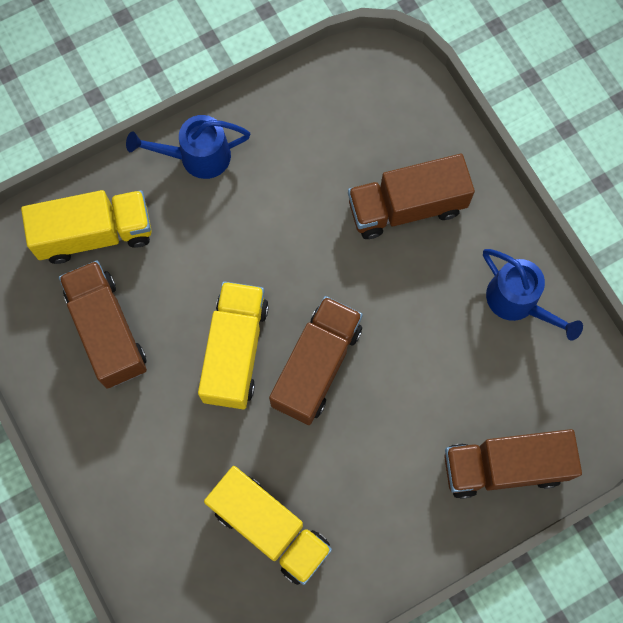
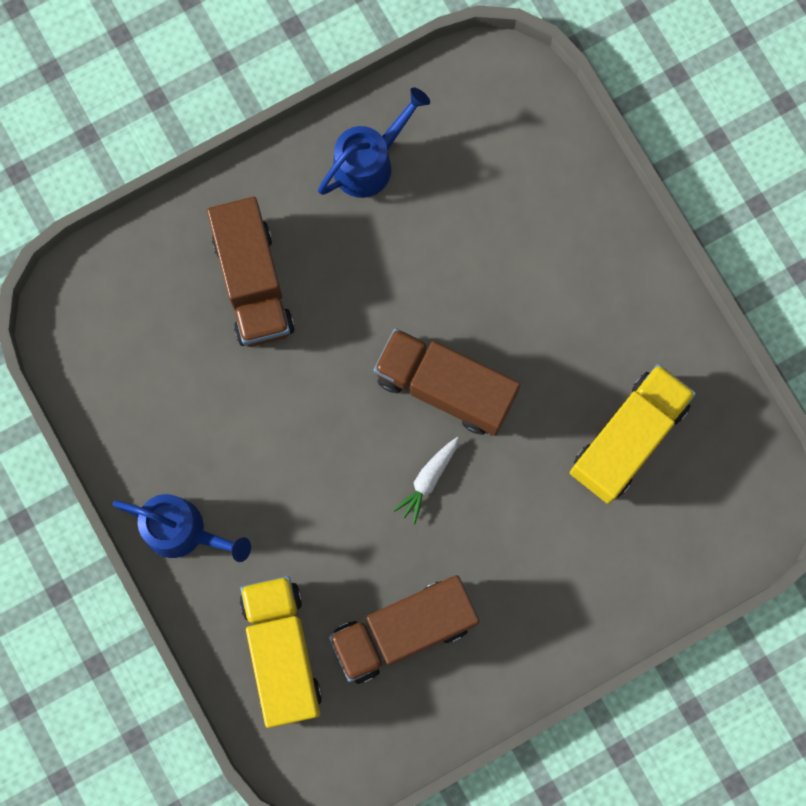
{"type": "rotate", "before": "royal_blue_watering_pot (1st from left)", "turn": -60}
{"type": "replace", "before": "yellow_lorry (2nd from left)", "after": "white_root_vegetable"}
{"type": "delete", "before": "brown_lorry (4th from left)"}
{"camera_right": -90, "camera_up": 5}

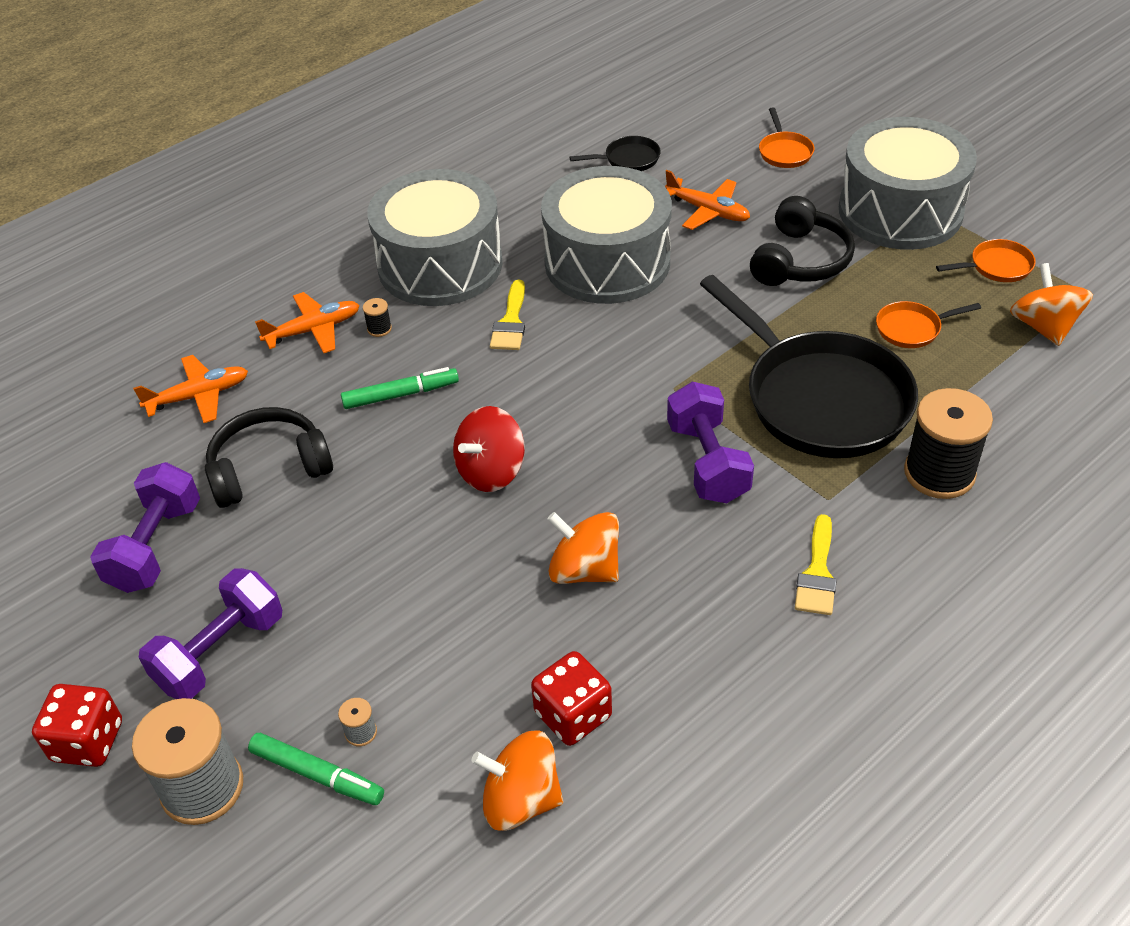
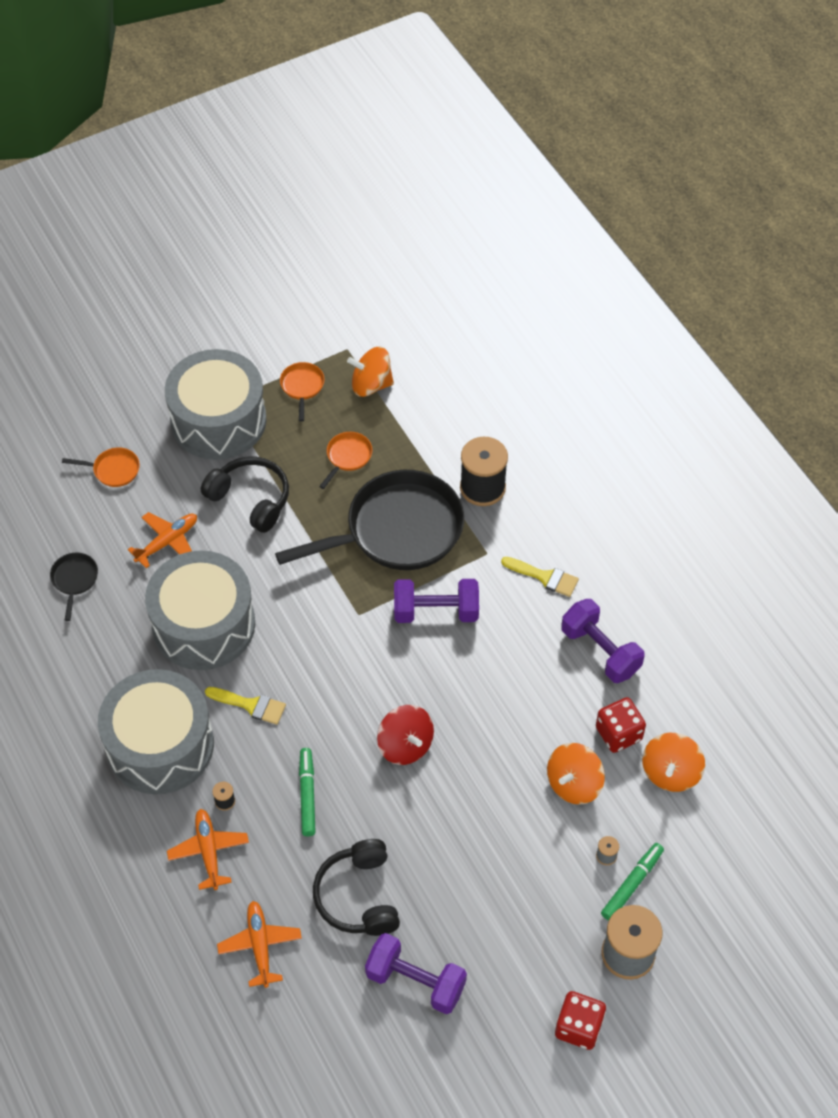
{"type": "move", "before": "violet_free_weight (2nd from left in the first image)", "after": "violet_free_weight (3rd from left)"}
{"type": "move", "before": "orange_whirligig (2nd from left)"}
{"type": "rotate", "before": "orange_skillet (2nd from left in the first image)", "turn": -150}
{"camera_right": -80, "camera_up": 10}

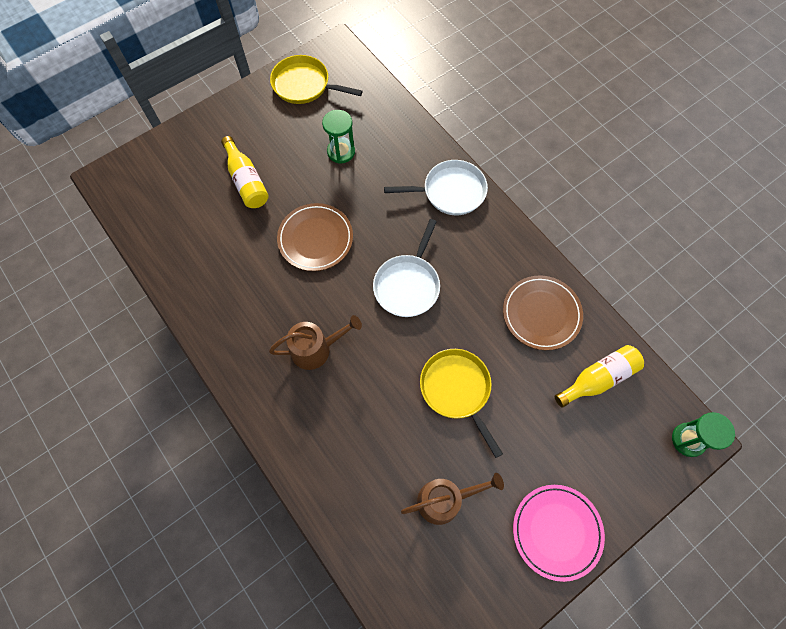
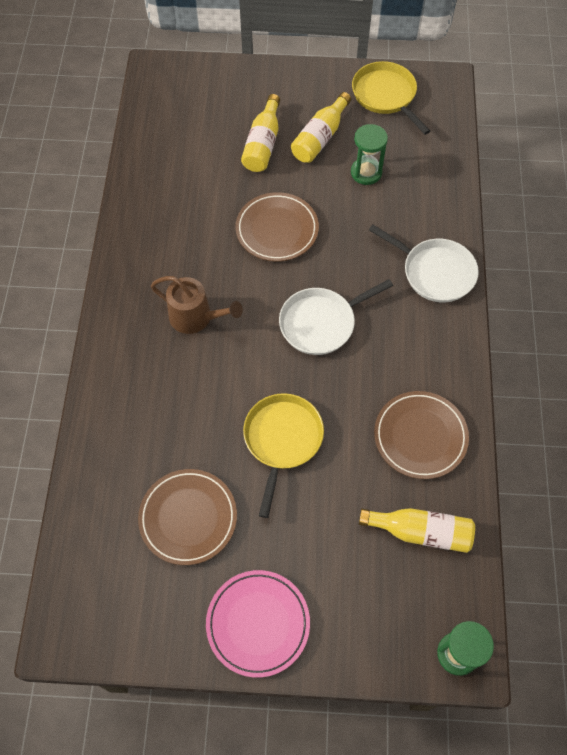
{"type": "replace", "before": "brown_watering_pot (2nd from left)", "after": "brown_dinner_plate (1st from left)"}
{"type": "insert", "after": "yellow_flask (2nd from left)"}
{"camera_right": 40, "camera_up": -5}

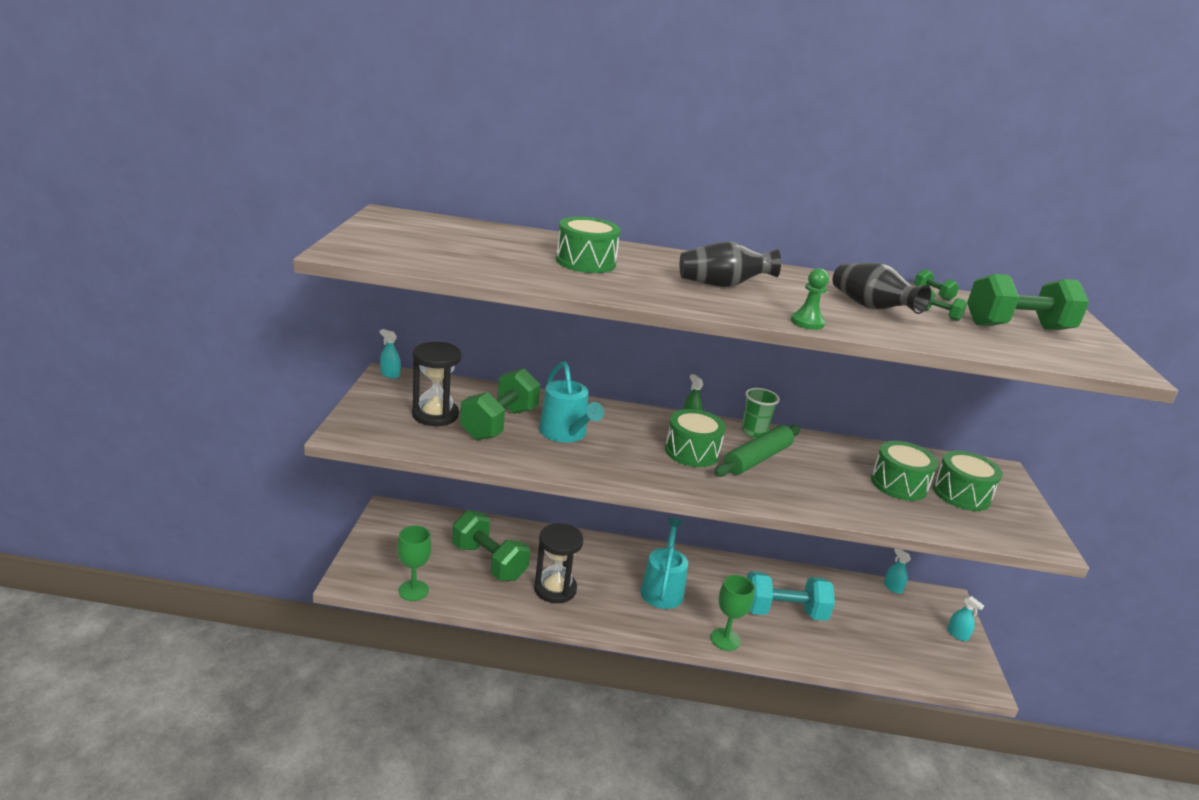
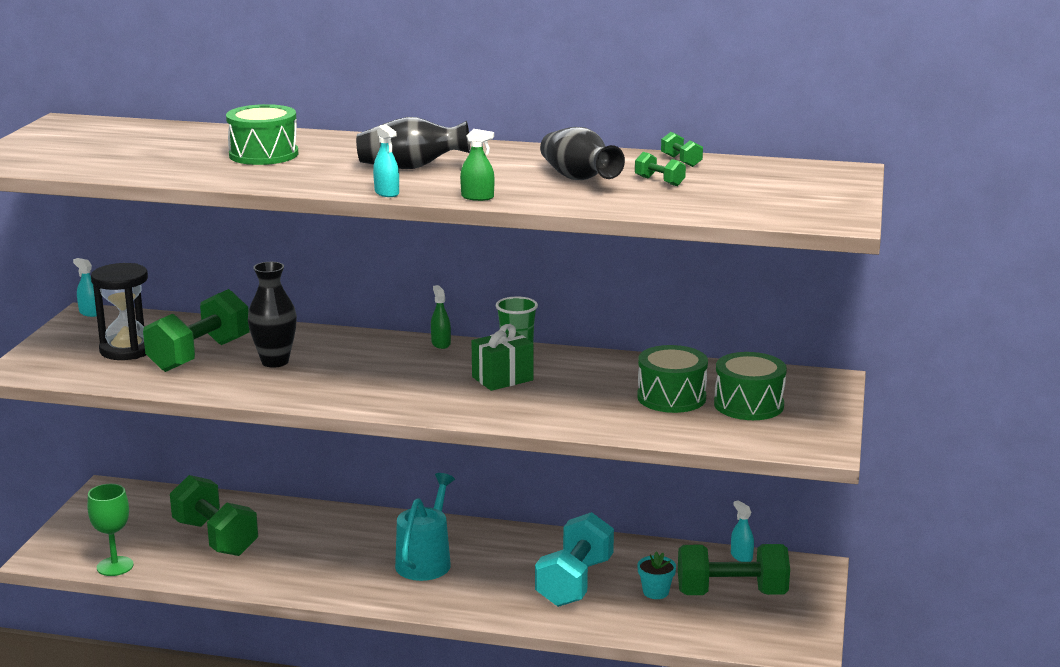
{"type": "delete", "before": "black_hourglass (2nd from left)"}
{"type": "replace", "before": "turquoise_watering_pot (1st from left)", "after": "black_vase (1st from left)"}
{"type": "delete", "before": "green_snare_drum (2nd from left)"}
{"type": "delete", "before": "green_wine_glass (2nd from left)"}
{"type": "replace", "before": "green_pastry_roller", "after": "green_gift"}
{"type": "rotate", "before": "turquoise_free_weight", "turn": -75}
{"type": "replace", "before": "green_chess_pawn", "after": "green_spray_cleaner (2nd from left)"}
{"type": "move", "before": "turquoise_spray_cleaner (3rd from left in the first image)", "after": "turquoise_spray_cleaner (2nd from left)"}
{"type": "move", "before": "green_free_weight (5th from left)"}
{"type": "insert", "after": "turquoise_plant_pot"}
{"camera_right": 10, "camera_up": -5}

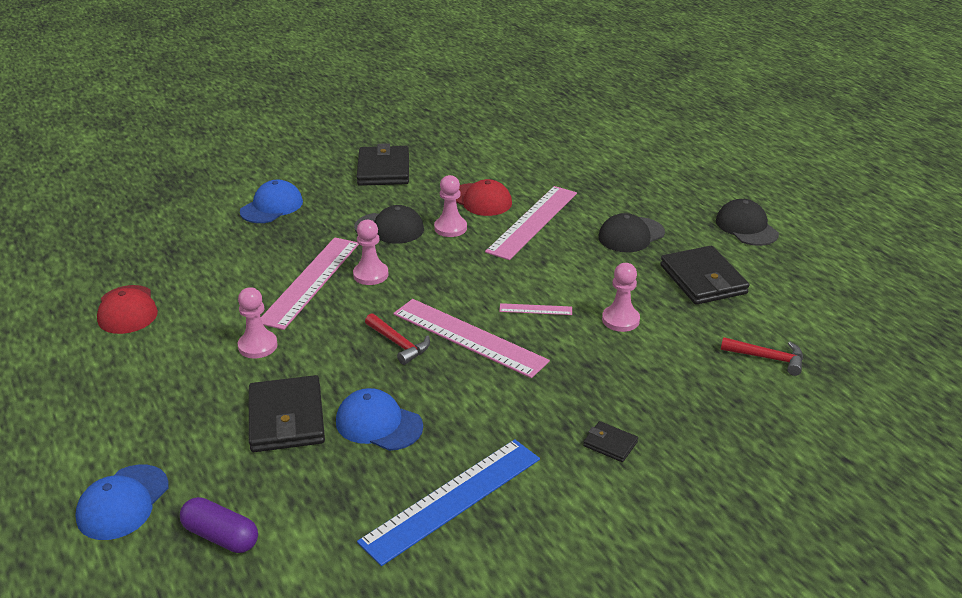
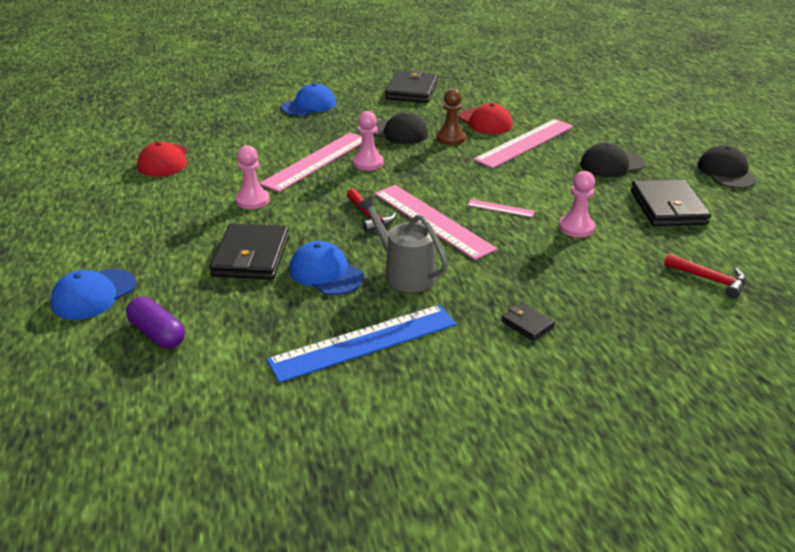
{"type": "recolor", "before": "rosy_chess_pawn (3rd from left)", "after": "brown_chess_pawn"}
{"type": "insert", "after": "grey_watering_pot"}
{"camera_right": 15, "camera_up": 0}

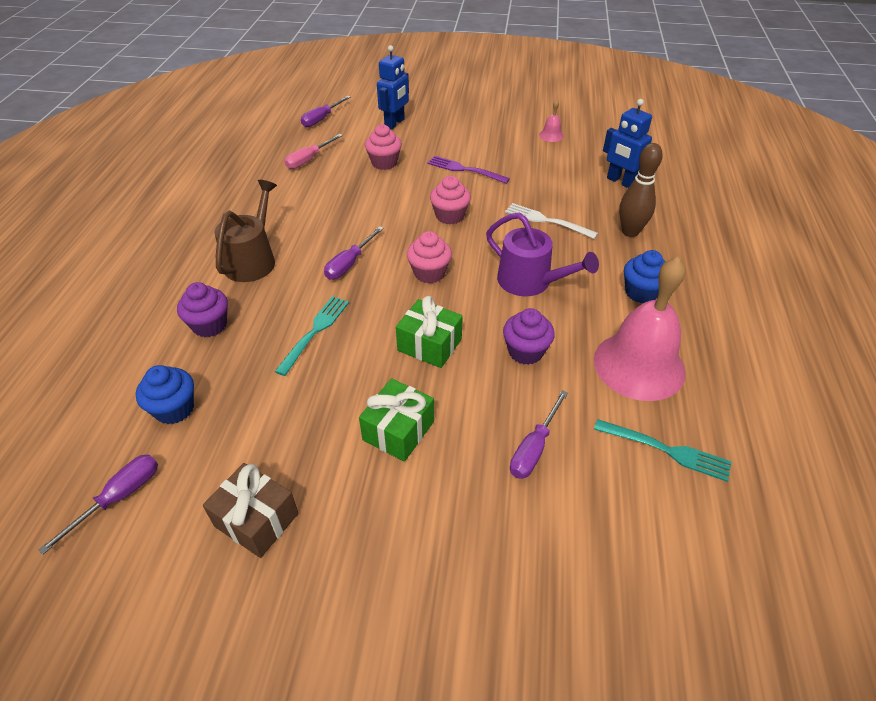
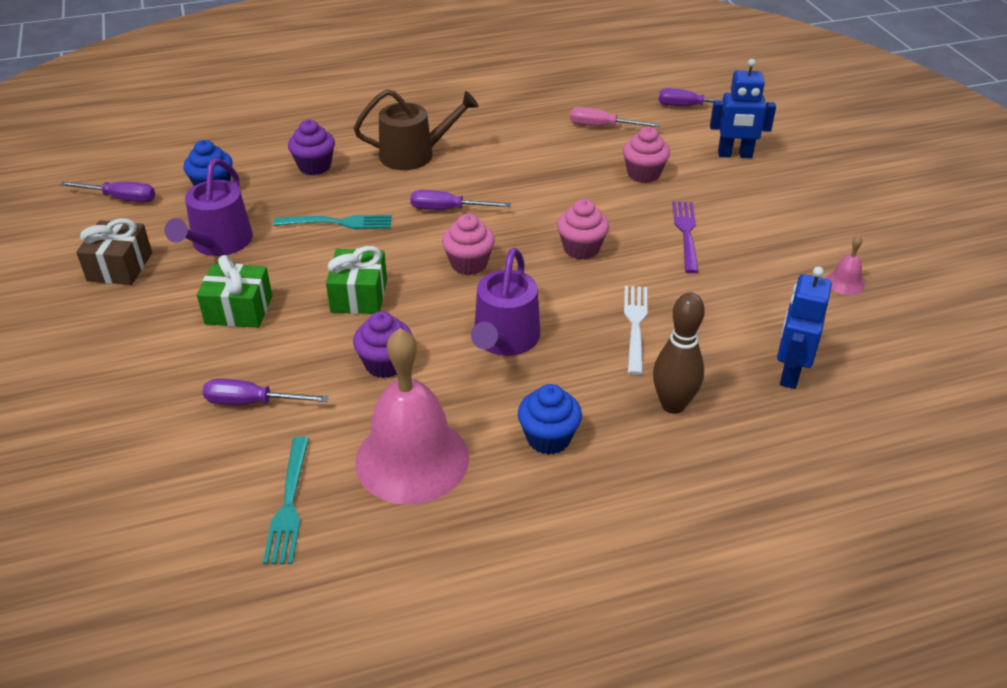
{"type": "insert", "after": "violet_watering_pot (1st from left)"}
{"camera_right": 65, "camera_up": -5}

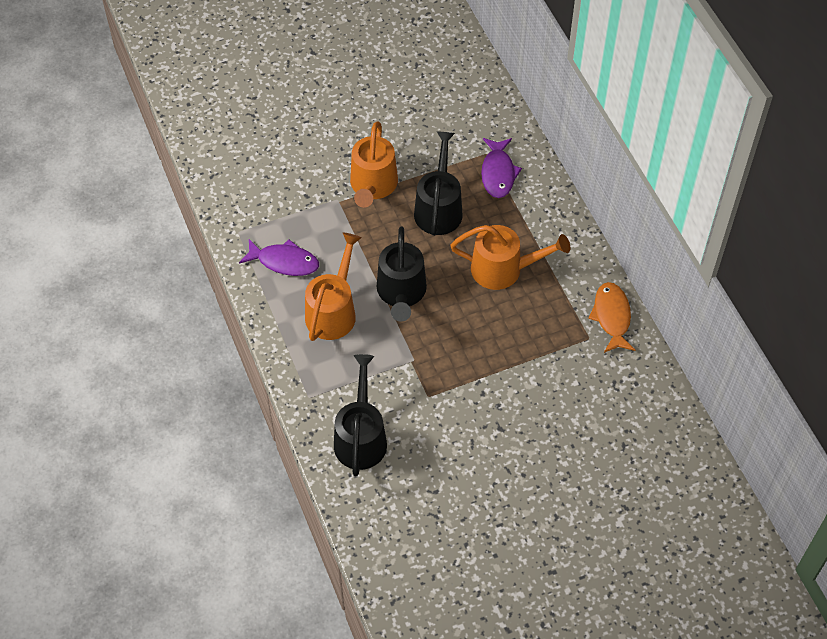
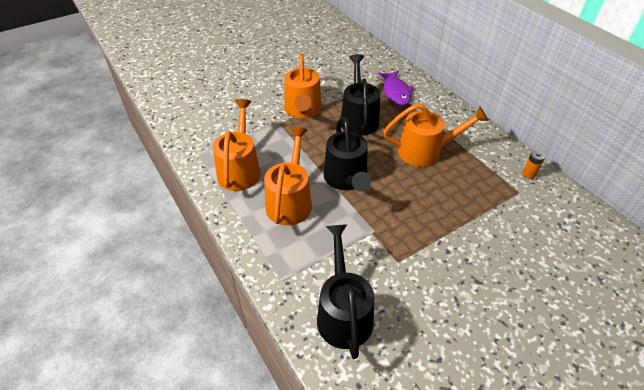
{"type": "replace", "before": "violet_toy_fish (1st from left)", "after": "orange_watering_pot (1st from left)"}
{"type": "replace", "before": "orange_toy_fish", "after": "orange_power_cell"}
{"camera_right": -10, "camera_up": -10}

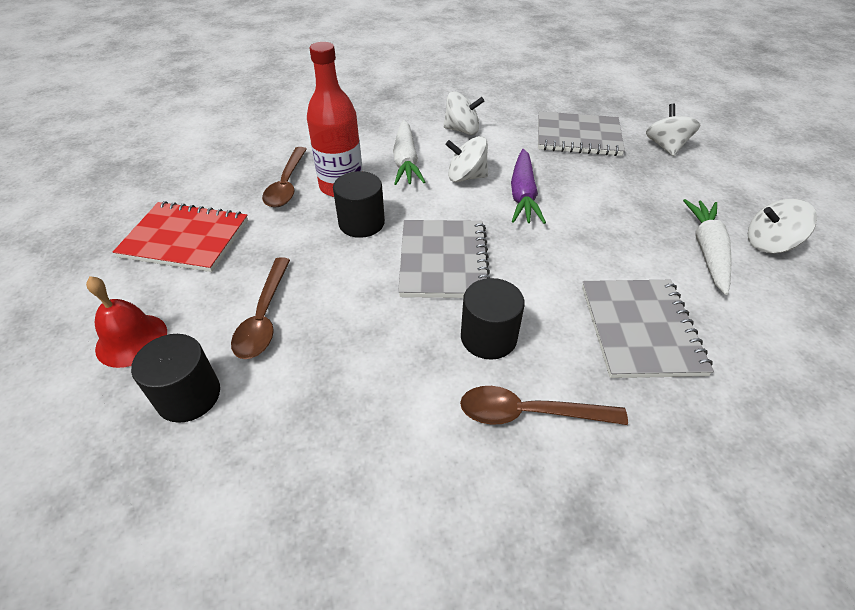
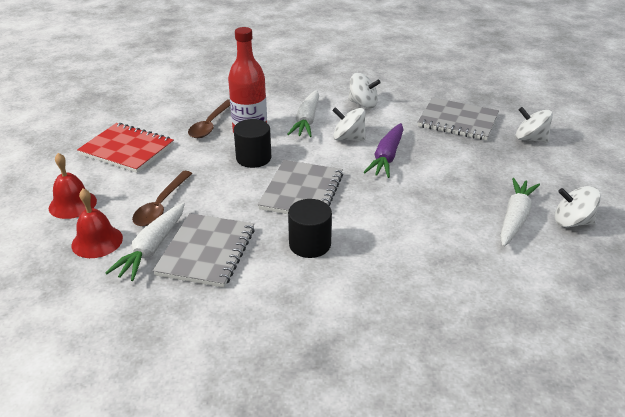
{"type": "replace", "before": "black_cylinder_shape (1st from left)", "after": "crimson_bell (2nd from left)"}
{"type": "delete", "before": "brown_spoon (3rd from left)"}
{"type": "move", "before": "grey_notebook (3rd from left in the first image)", "after": "grey_notebook (1st from left)"}
{"type": "rotate", "before": "white_whirligig (3rd from left)", "turn": -75}
{"type": "insert", "after": "white_root_vegetable (1st from left)"}
{"camera_right": 15, "camera_up": -10}

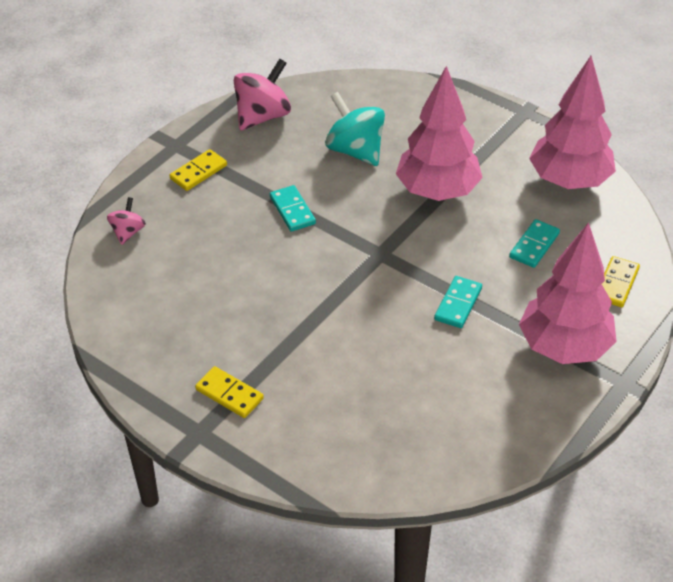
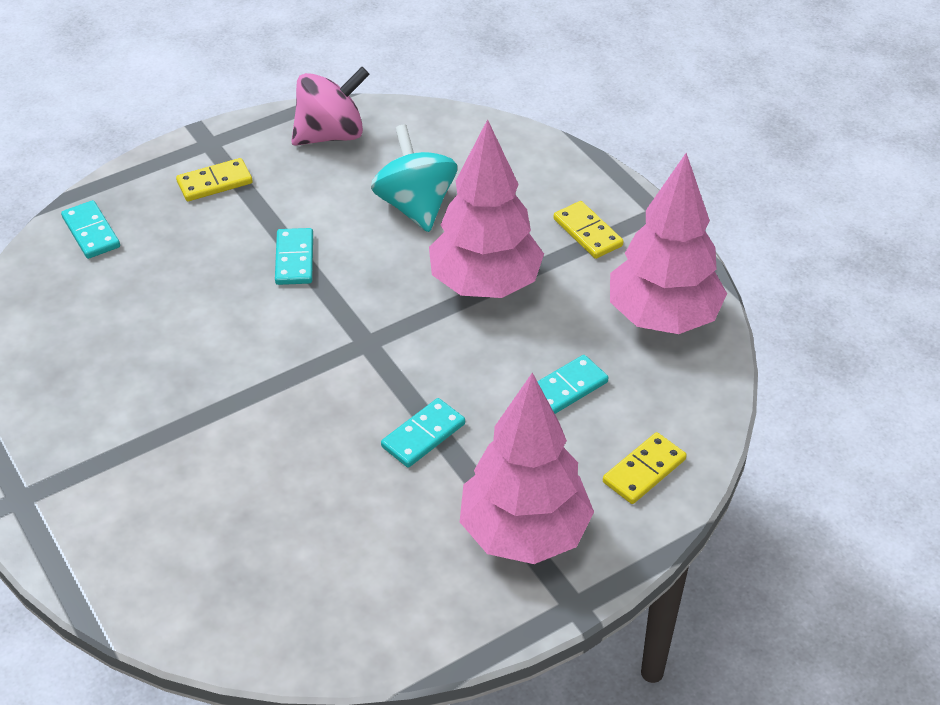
{"type": "replace", "before": "rosy_whirligig (1st from left)", "after": "turquoise_domino (1st from left)"}
{"type": "move", "before": "yellow_domino (2nd from left)"}
{"camera_right": 20, "camera_up": 0}

